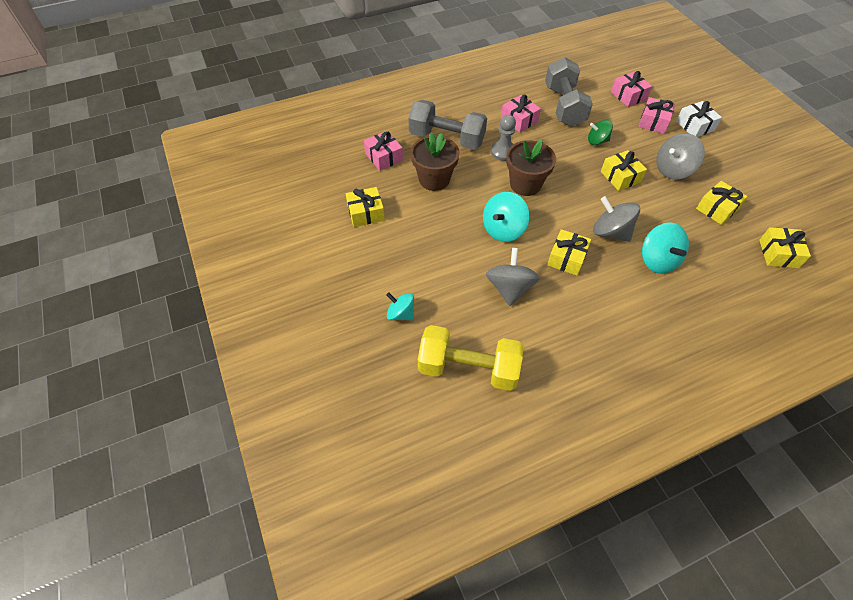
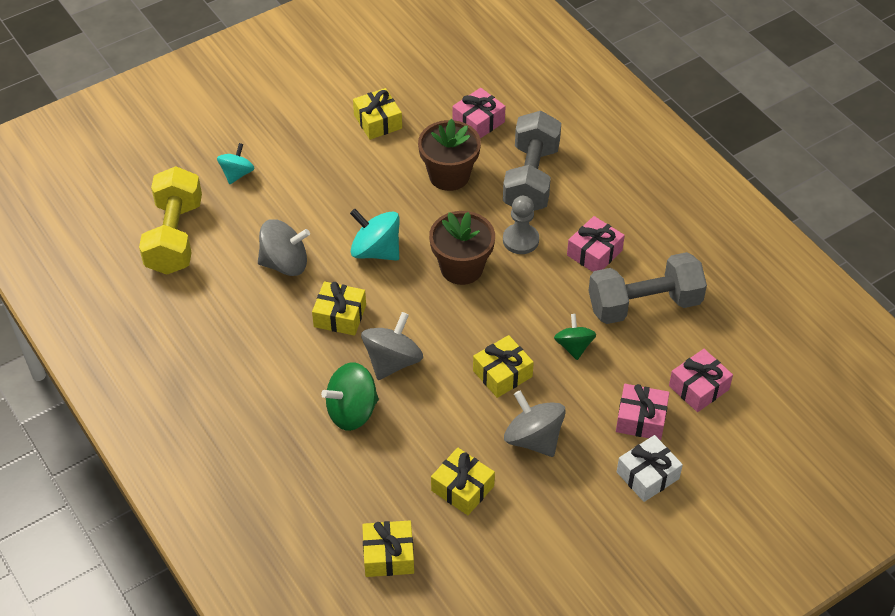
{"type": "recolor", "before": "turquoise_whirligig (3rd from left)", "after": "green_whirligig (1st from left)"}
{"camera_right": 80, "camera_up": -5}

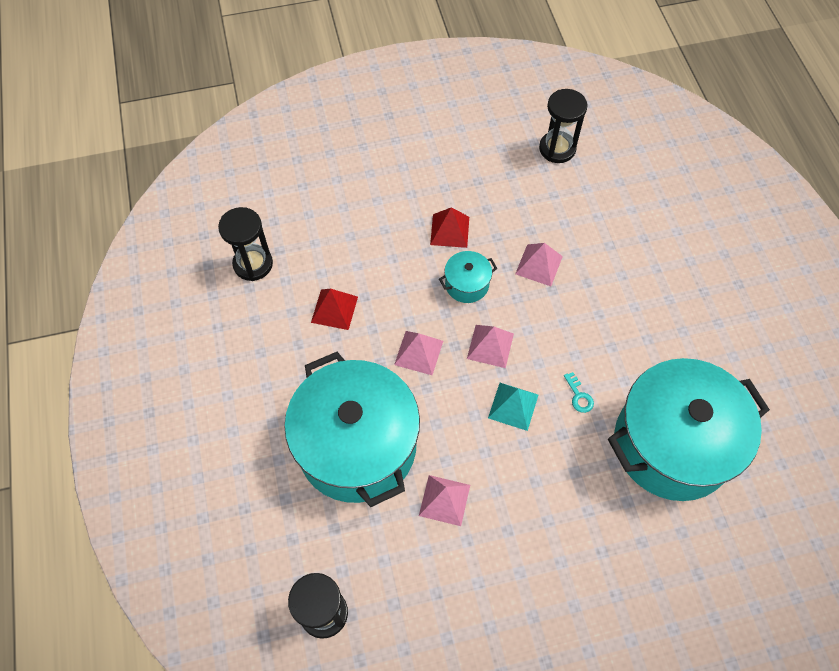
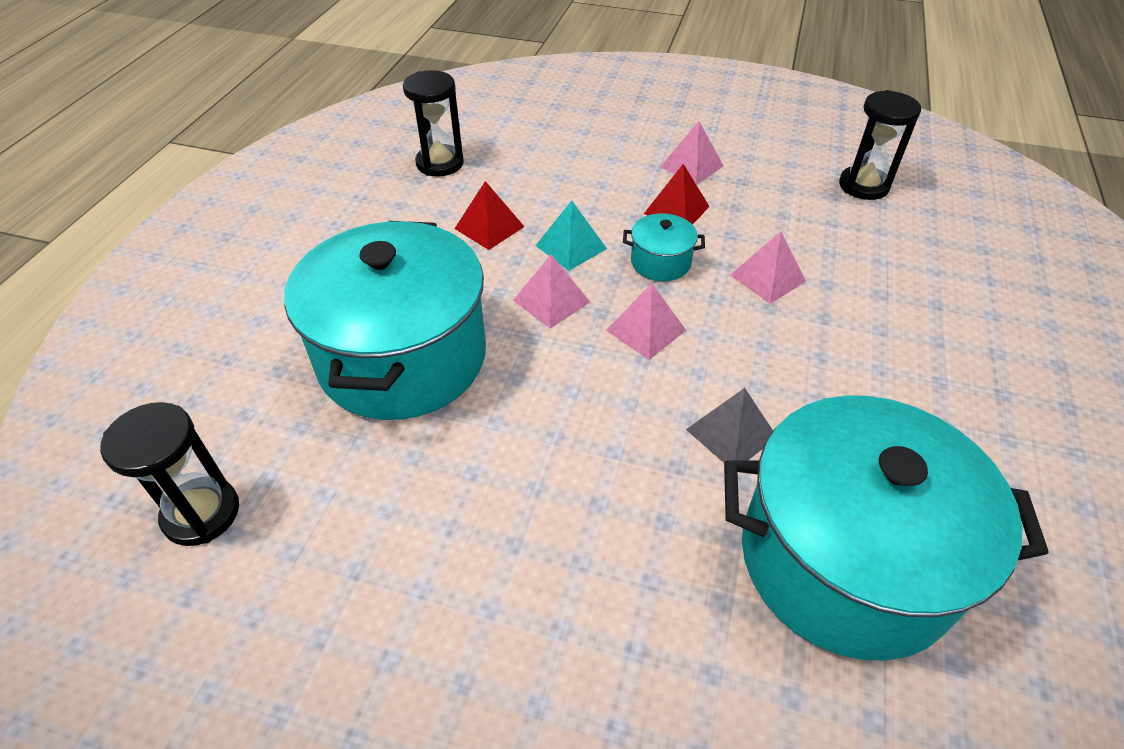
{"type": "move", "before": "rosy_pyramid_shape (2nd from left in the first image)", "after": "rosy_pyramid_shape (3rd from left)"}
{"type": "move", "before": "turquoise_pyramid_shape"}
{"type": "replace", "before": "turquoise_key", "after": "grey_pyramid_shape"}
{"camera_right": 30, "camera_up": -15}

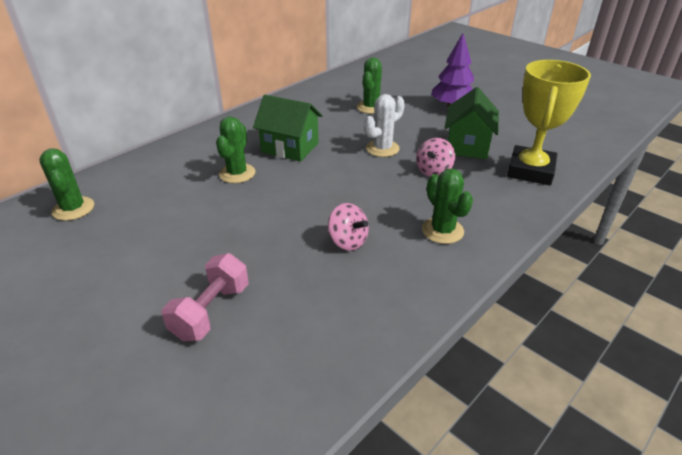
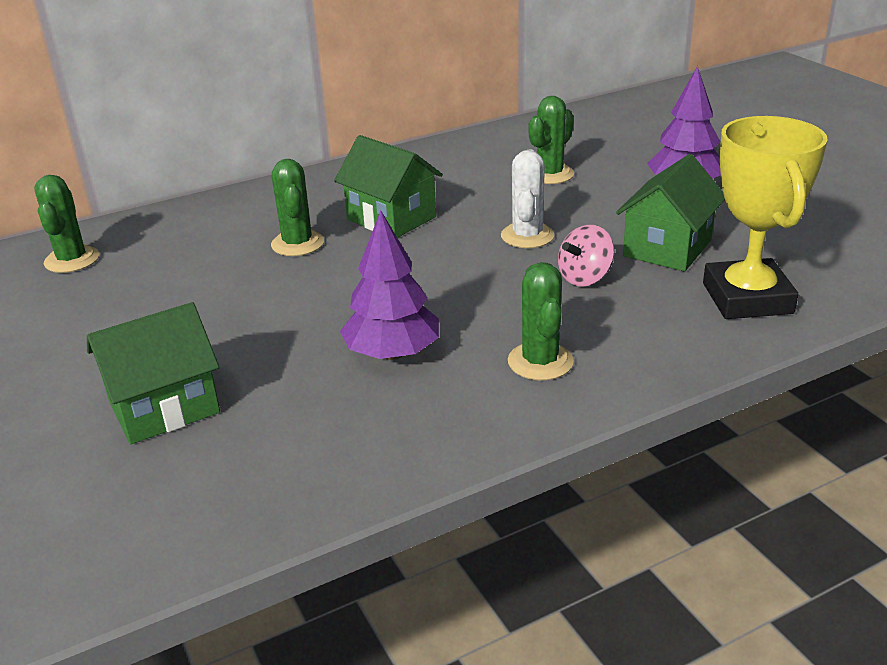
{"type": "replace", "before": "rosy_free_weight", "after": "green_toy_house (1st from left)"}
{"type": "rotate", "before": "green_saguaro_cactus (2nd from left)", "turn": -45}
{"type": "replace", "before": "rosy_whirligig (1st from left)", "after": "violet_tree (1st from left)"}
{"type": "rotate", "before": "white_saguaro_cactus", "turn": -60}
{"type": "rotate", "before": "yellow_award_cup", "turn": -45}
{"camera_right": 20, "camera_up": -5}

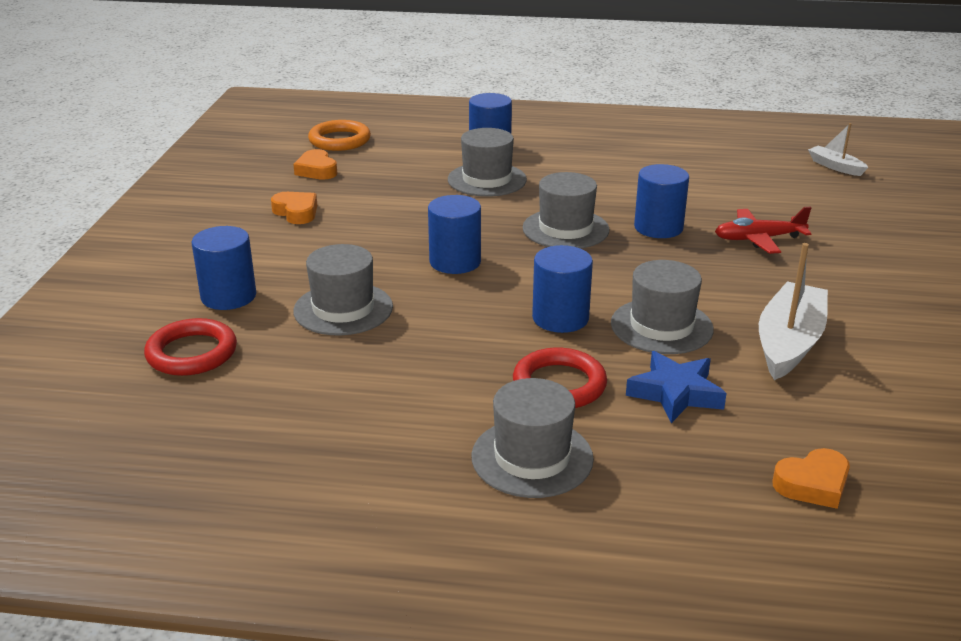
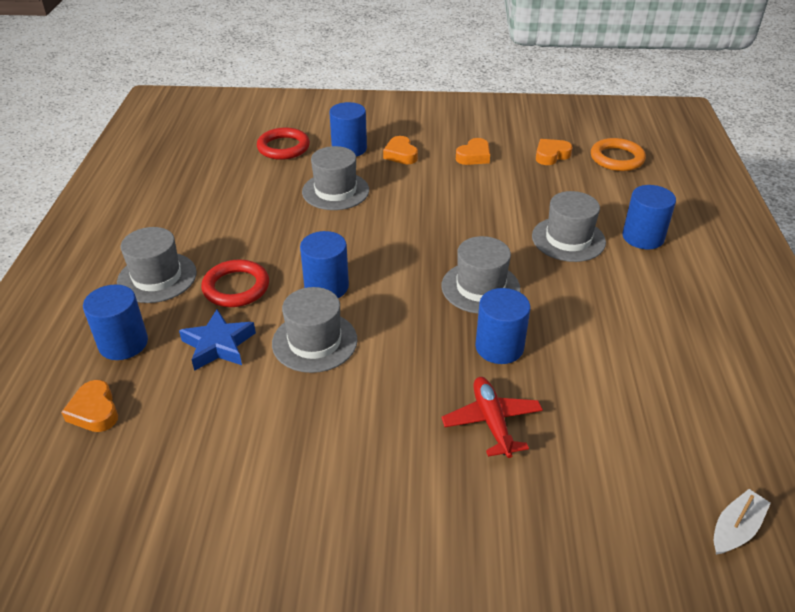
{"type": "move", "before": "royal_blue_cylinder_shape (2nd from left in the first image)", "after": "royal_blue_cylinder_shape (1st from left)"}
{"type": "delete", "before": "white_boat (1st from left)"}
{"type": "insert", "after": "orange_love_heart (2nd from left)"}
{"camera_right": 85, "camera_up": 10}

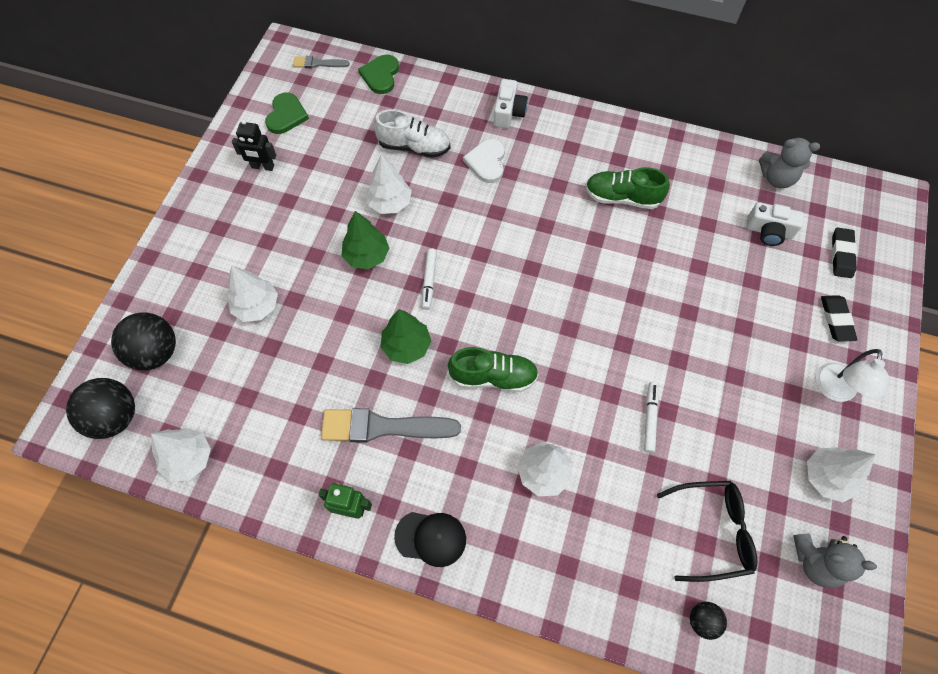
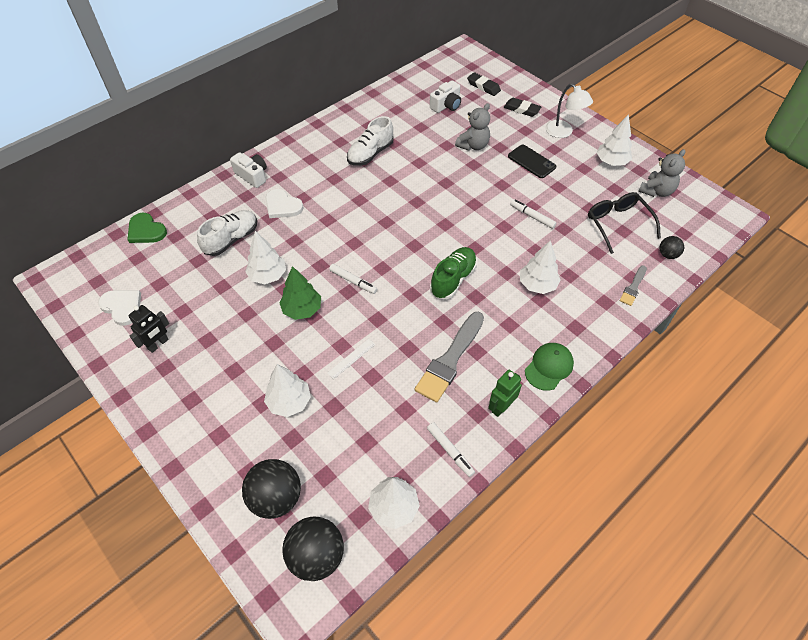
{"type": "recolor", "before": "green_love_heart (1st from left)", "after": "white_love_heart (1st from left)"}
{"type": "move", "before": "grey_paintbrush (1st from left in the first image)", "after": "grey_paintbrush (2nd from left)"}
{"type": "delete", "before": "green_tree (2nd from left)"}
{"type": "recolor", "before": "black_baseball_cap", "after": "green_baseball_cap"}
{"type": "recolor", "before": "green_shoe (2nd from left)", "after": "white_shoe (2nd from left)"}
{"type": "rotate", "before": "black_spectacles", "turn": -45}
{"type": "move", "before": "grey_stuffed_bear (1st from left)"}
{"type": "insert", "after": "white_measuring_stick"}
{"type": "insert", "after": "white_marker_pen (2nd from left)"}
{"type": "insert", "after": "black_smartphone"}
{"camera_right": -60, "camera_up": -10}

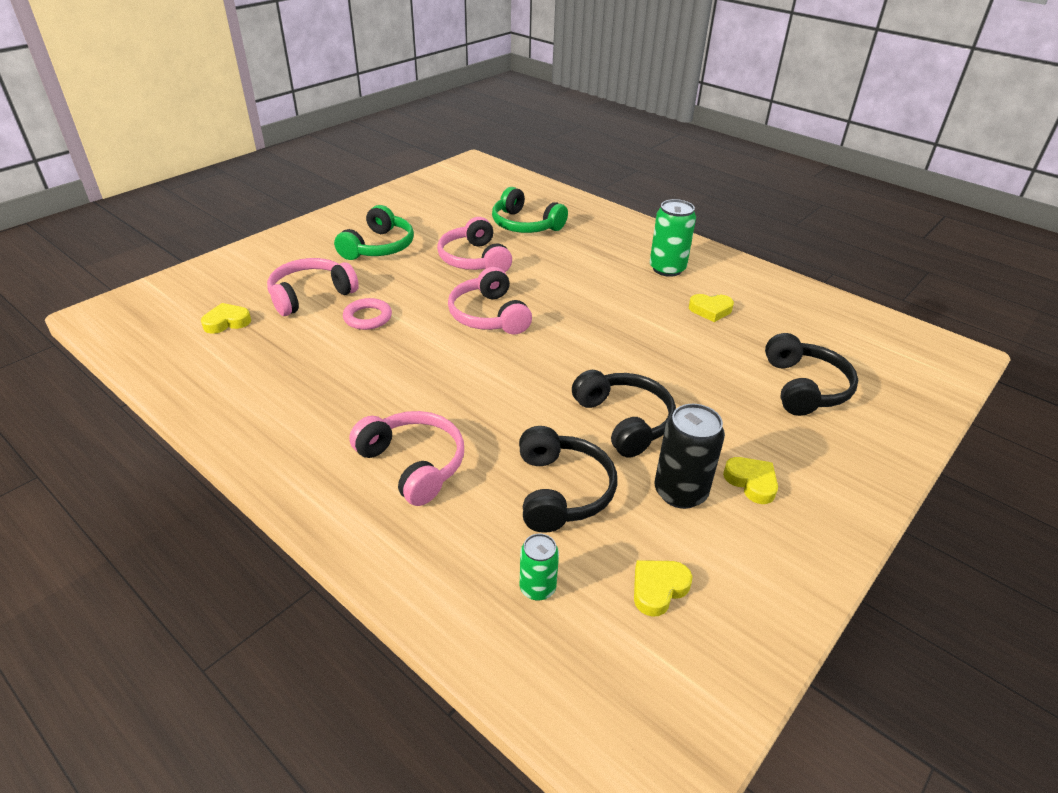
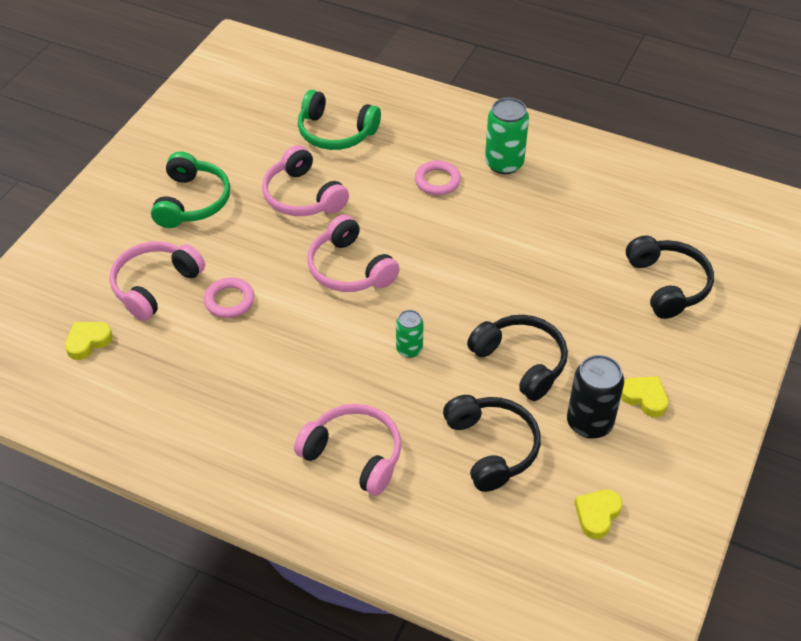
{"type": "move", "before": "green_can (1st from left)"}
{"type": "delete", "before": "yellow_love_heart (3rd from left)"}
{"type": "insert", "after": "rosy_hoop (2nd from left)"}
{"camera_right": -15, "camera_up": 10}

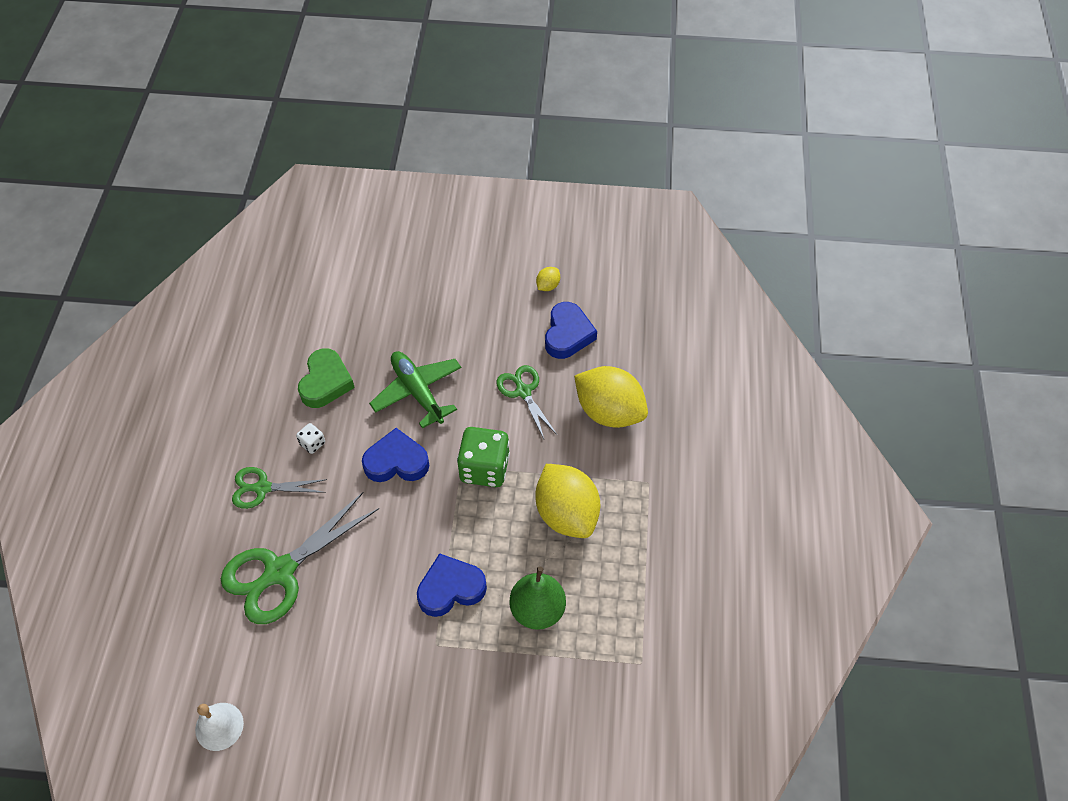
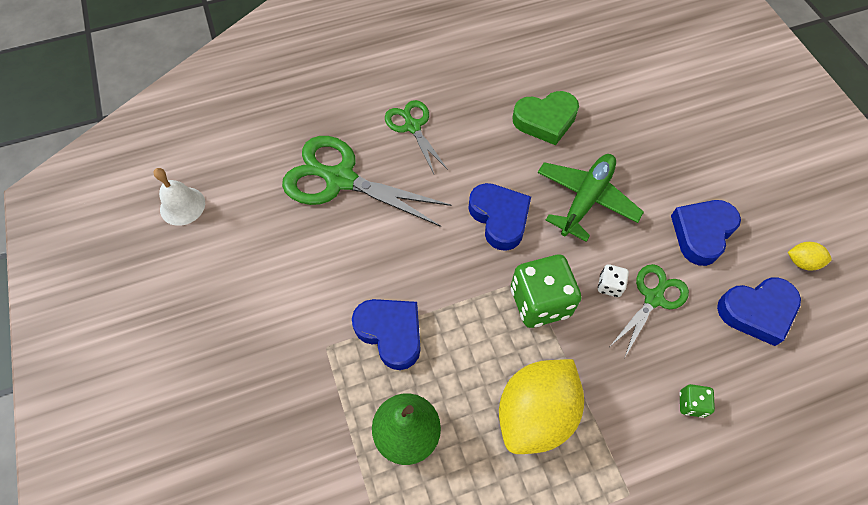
{"type": "move", "before": "white_dice"}
{"type": "replace", "before": "yellow_lemon (3rd from left)", "after": "green_dice (2nd from left)"}
{"type": "insert", "after": "royal_blue_love_heart (3rd from left)"}
{"camera_right": 65, "camera_up": 5}

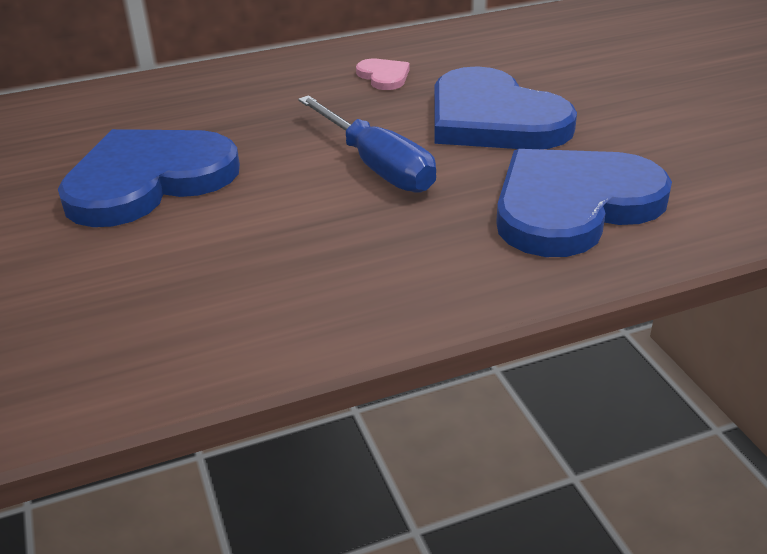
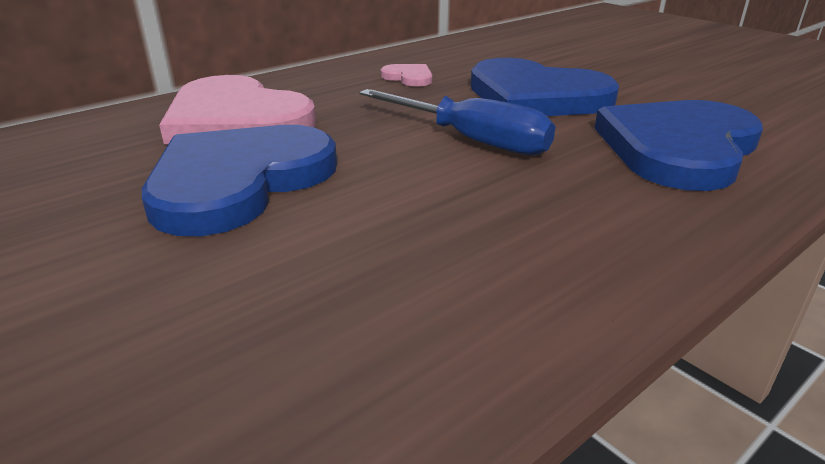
{"type": "insert", "after": "rosy_love_heart (1st from left)"}
{"camera_right": -20, "camera_up": -5}

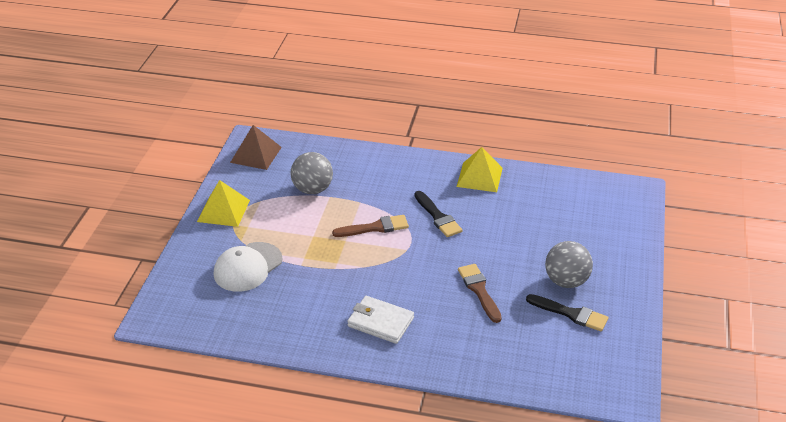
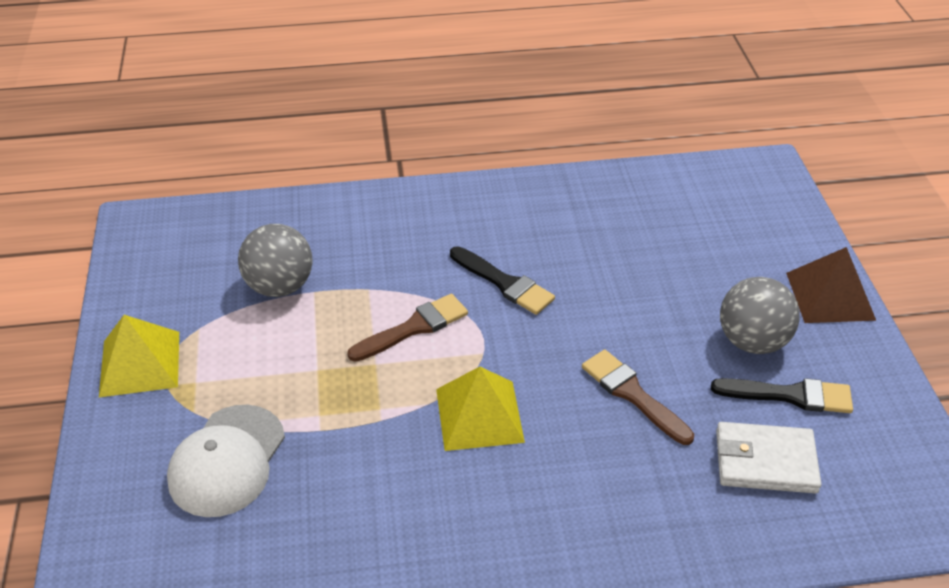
{"type": "move", "before": "brown_pyramid_shape"}
{"type": "move", "before": "white_card_wallet"}
{"type": "move", "before": "yellow_pyramid_shape (2nd from left)"}
{"camera_right": -20, "camera_up": 5}

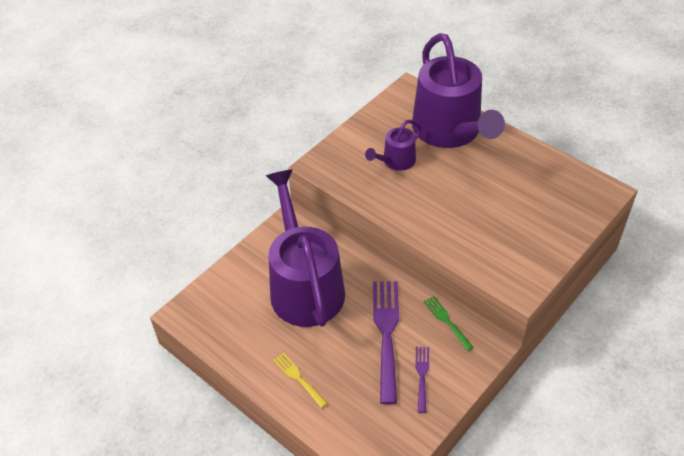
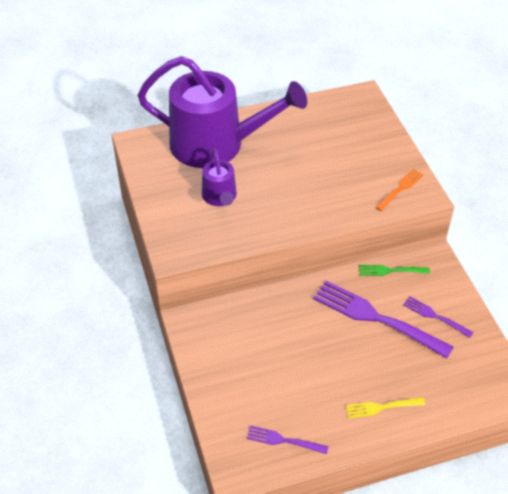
{"type": "delete", "before": "violet_watering_pot (1st from left)"}
{"type": "insert", "after": "violet_dinner_fork (1st from left)"}
{"type": "insert", "after": "orange_dinner_fork"}
{"camera_right": -60, "camera_up": 0}

